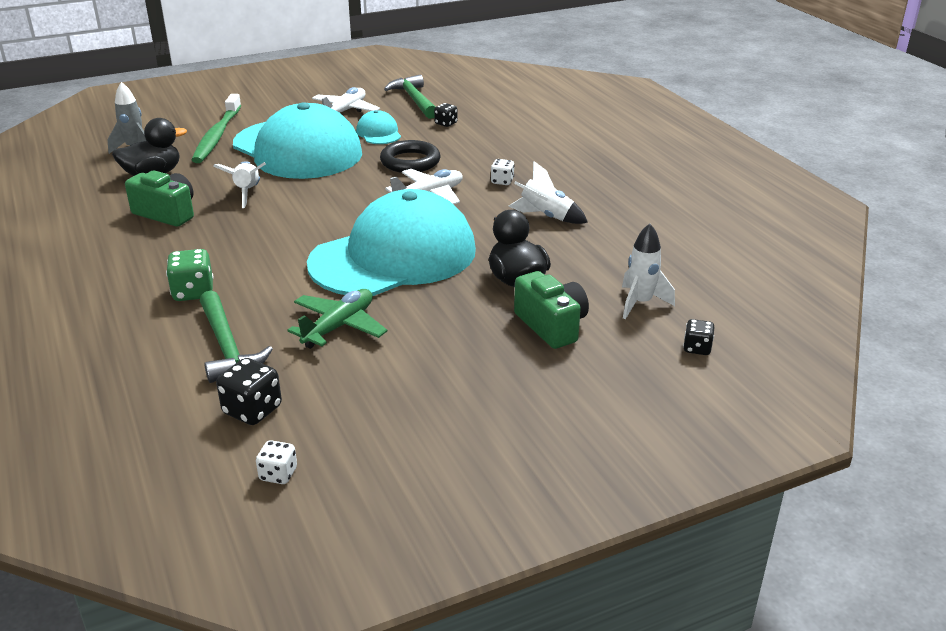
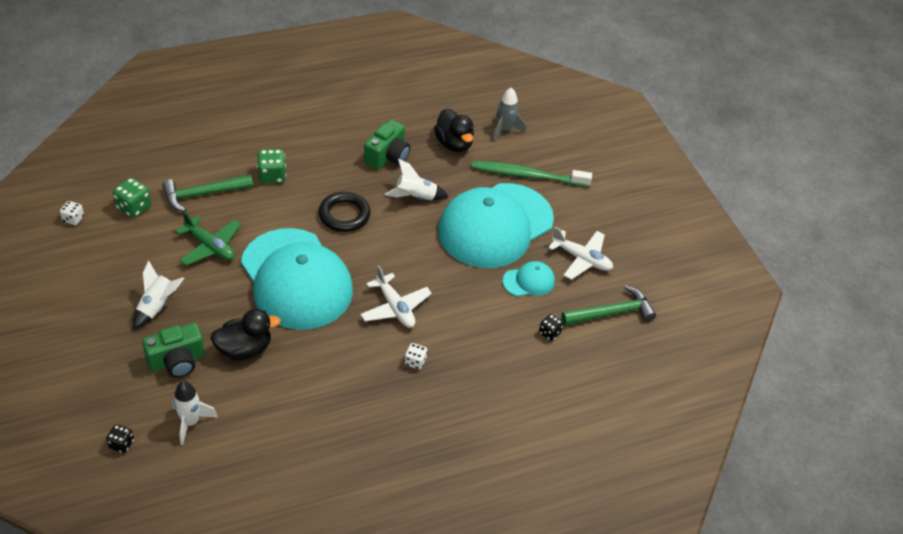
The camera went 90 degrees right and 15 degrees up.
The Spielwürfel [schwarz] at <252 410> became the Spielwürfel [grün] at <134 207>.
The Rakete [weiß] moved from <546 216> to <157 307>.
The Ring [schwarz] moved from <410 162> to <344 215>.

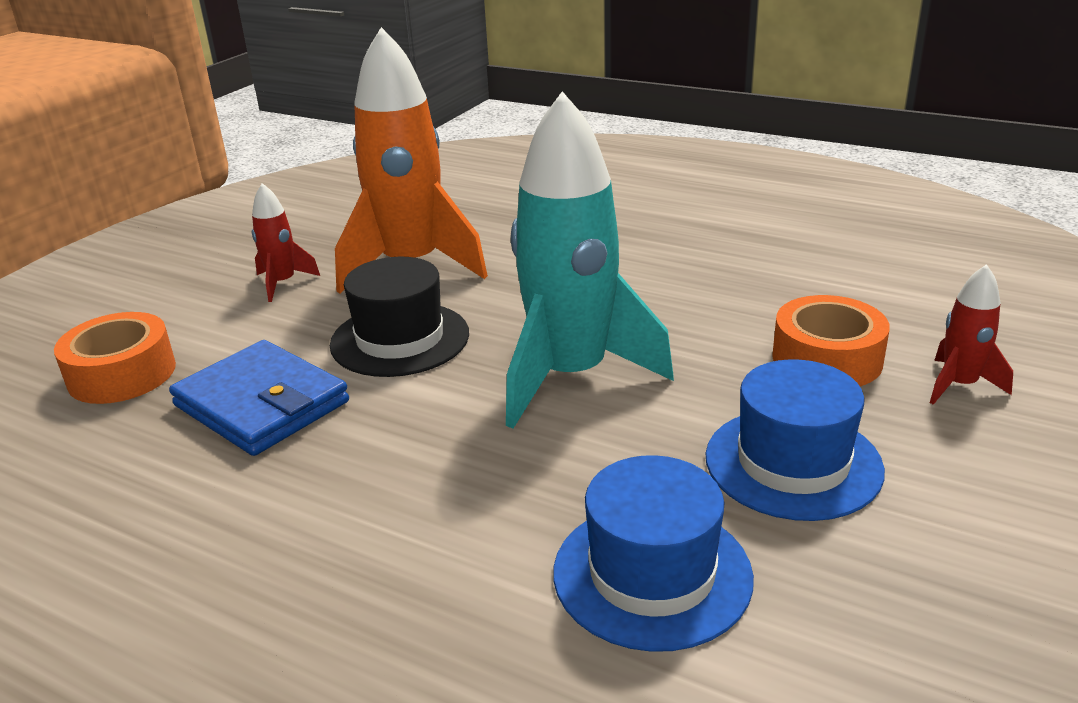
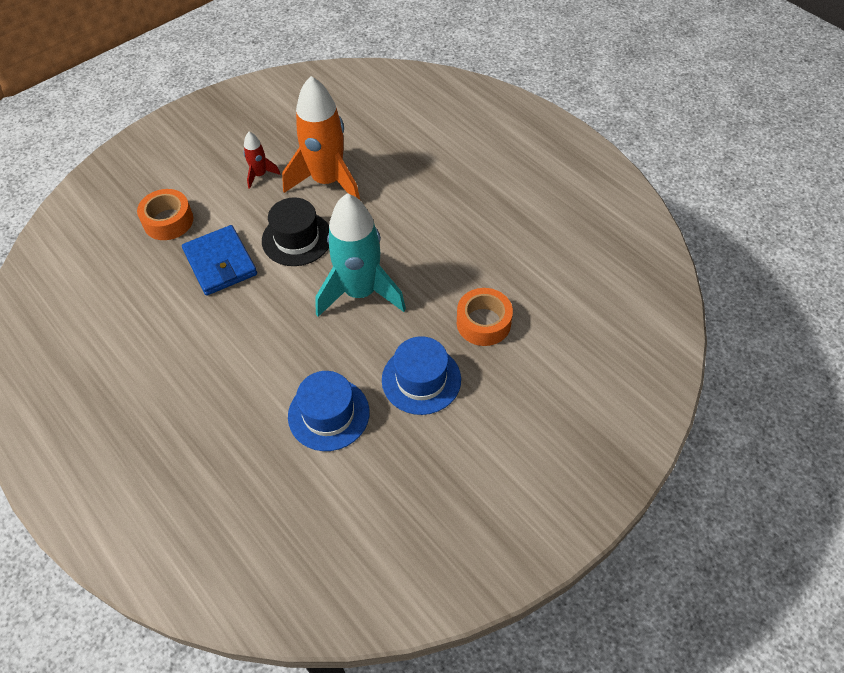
The camera went 20 degrees right and 25 degrees up.
The Rakete [rot] at <959 385> disappeared.

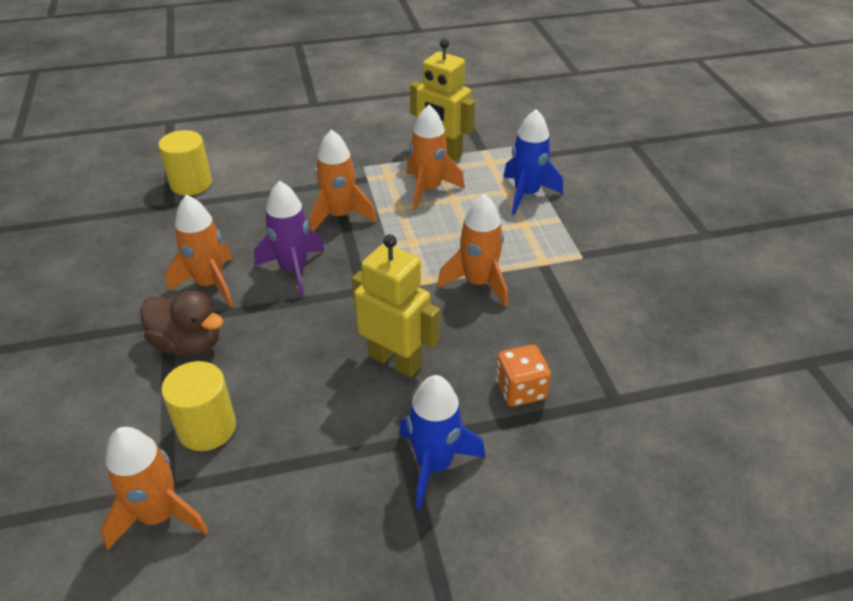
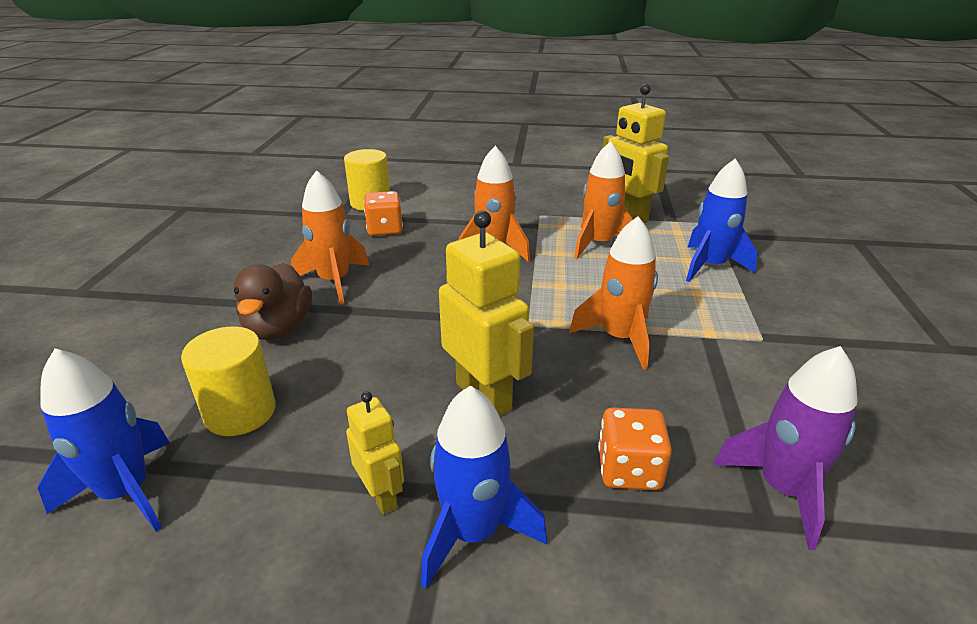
The camera went 20 degrees right and 10 degrees down.
The Rakete [orange] at <159 515> became the Rakete [blau] at <126 492>.
The Ente [braun] at <188 344> turned 45 degrees clockwise.
The Roboter [gelb] at <381 496> appeared.
The Spielwürfel [orange] at <385 229> appeared.
The Rakete [lila] moved from <294 269> to <782 489>.

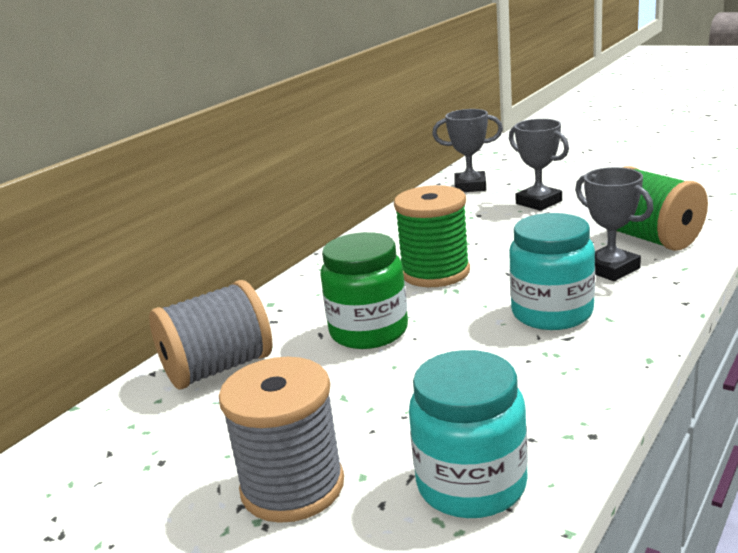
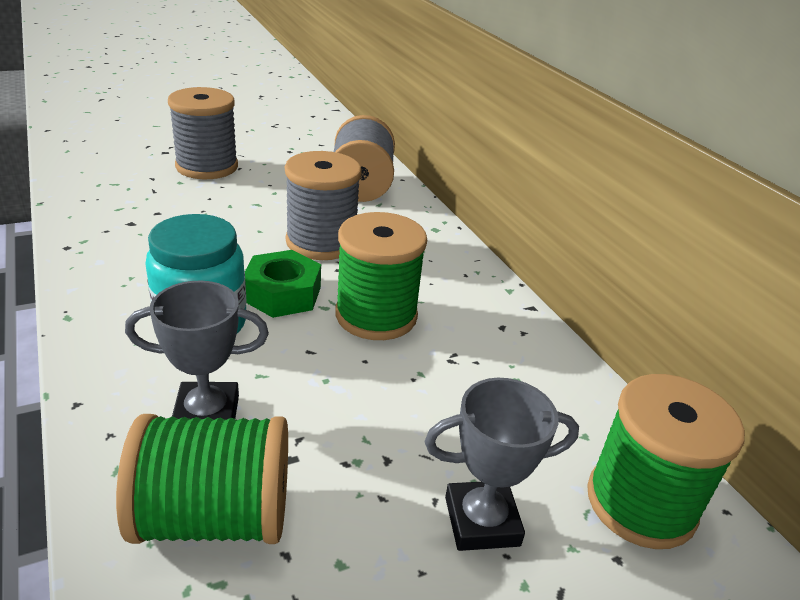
The camera went 115 degrees right and 10 degrees up.
The Sechskantmutter [grün] at <282 294> appeared.
The Einmachglas [grün] at <369 331> was replaced by the Garnrolle [grau] at <321 242>.
The Pokal [grau] at <470 186> was replaced by the Garnrolle [grün] at <640 503>.
The Einmachglas [türkis] at <471 485> disappeared.

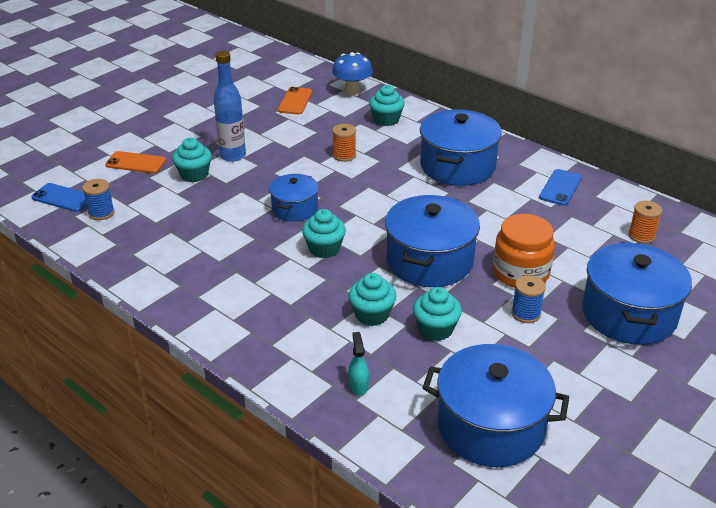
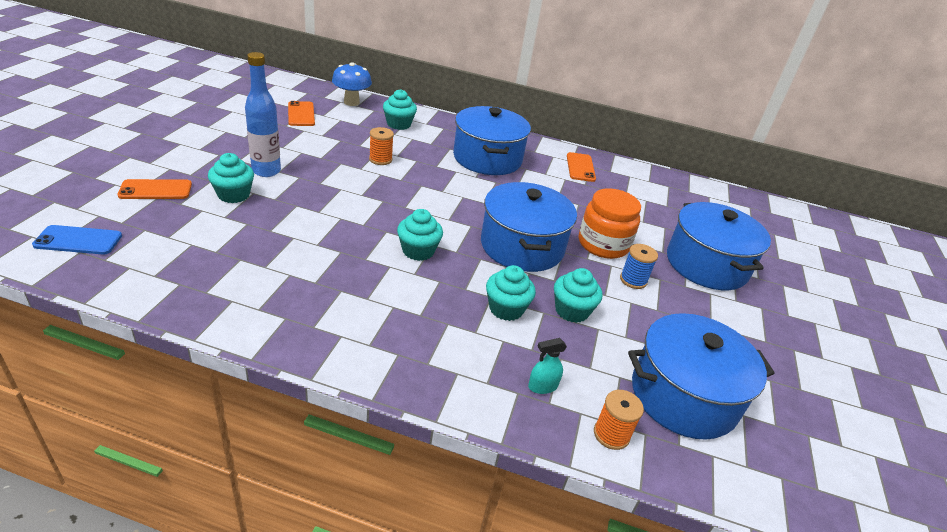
The camera went 30 degrees left and 0 degrees up.
The Sprühflasche [türkis] at <358 385> turned 75 degrees counterclockwise.
The Handy [blau] at <560 187> became the Handy [orange] at <580 167>.
The Garnrolle [orange] moved from <641 236> to <611 434>.
The Garnrolle [blau] at <101 213> disappeared.
The Kochtopf [blau] at <295 208> disappeared.

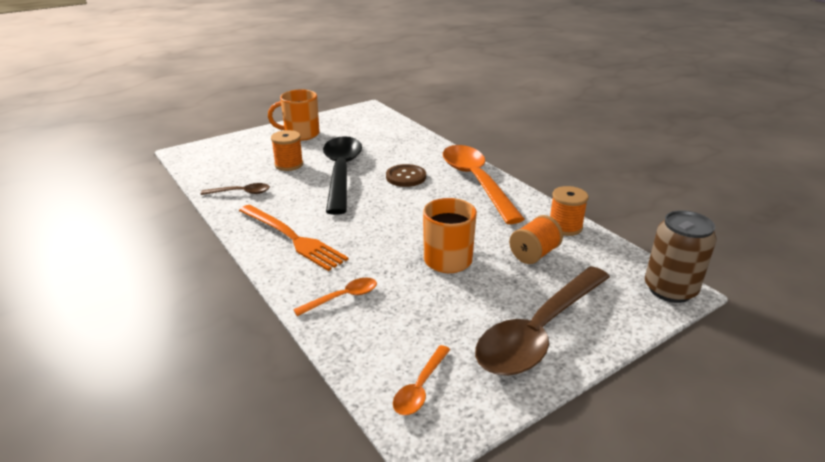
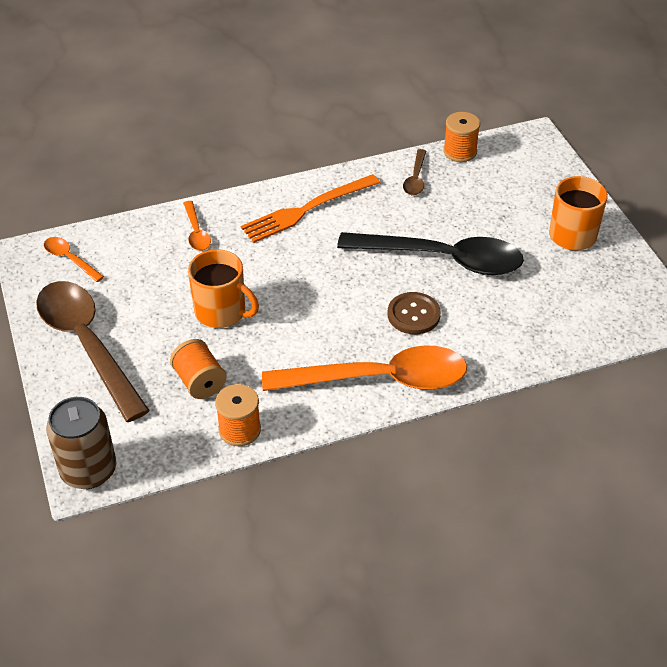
The camera went 105 degrees right and 15 degrees up.
The Garnrolle [orange] moved from <289 164> to <460 152>.

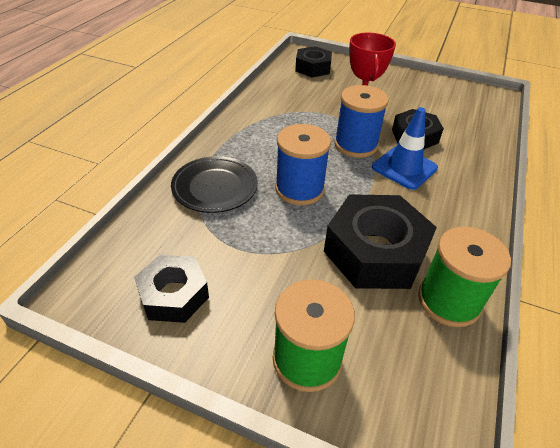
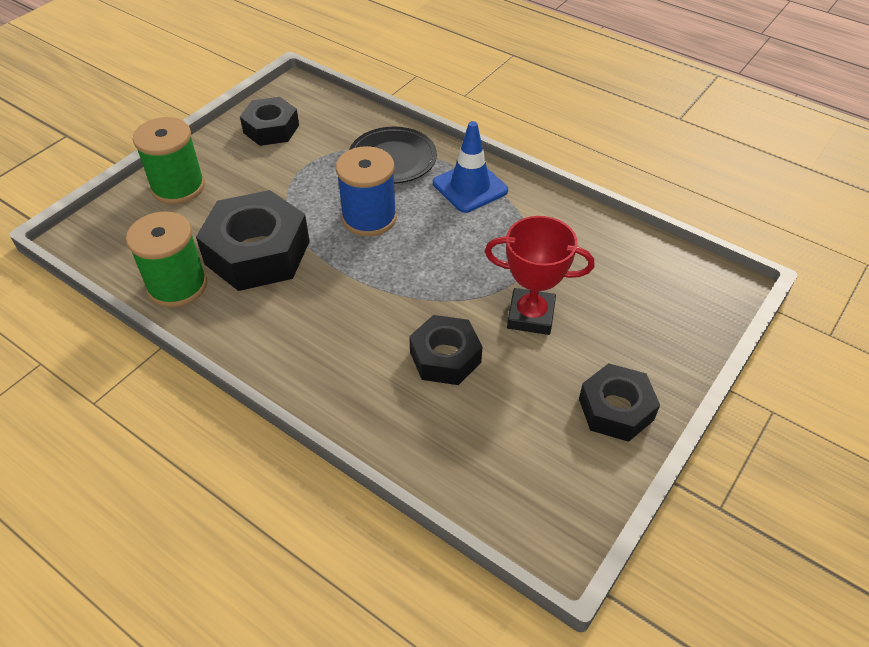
The camera went 105 degrees right and 5 degrees up.
The Leitkegel [blau] moved from <404 168> to <470 187>.
The Sechskantmutter [schwarz] moved from <313 68> to <616 409>.
The Garnrolle [blau] at <355 145> disappeared.

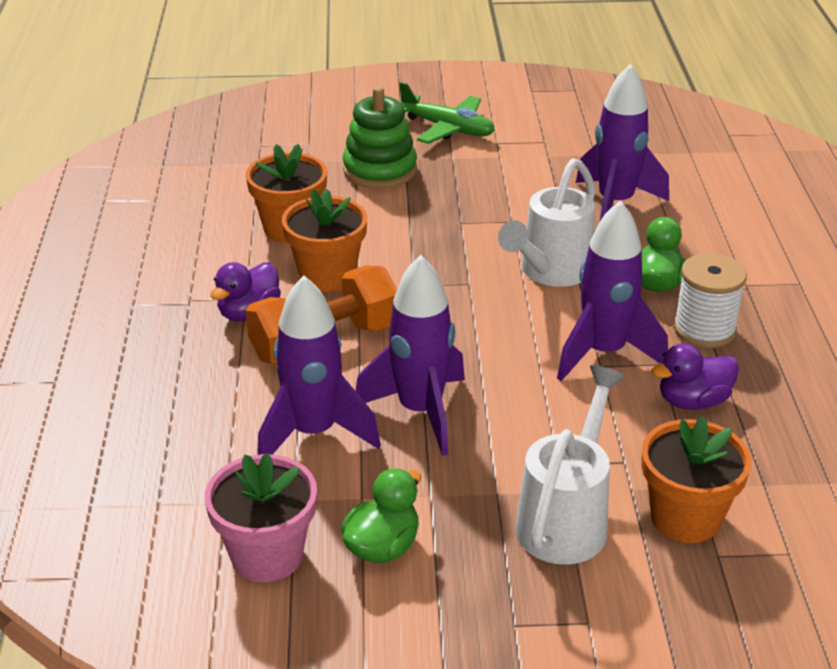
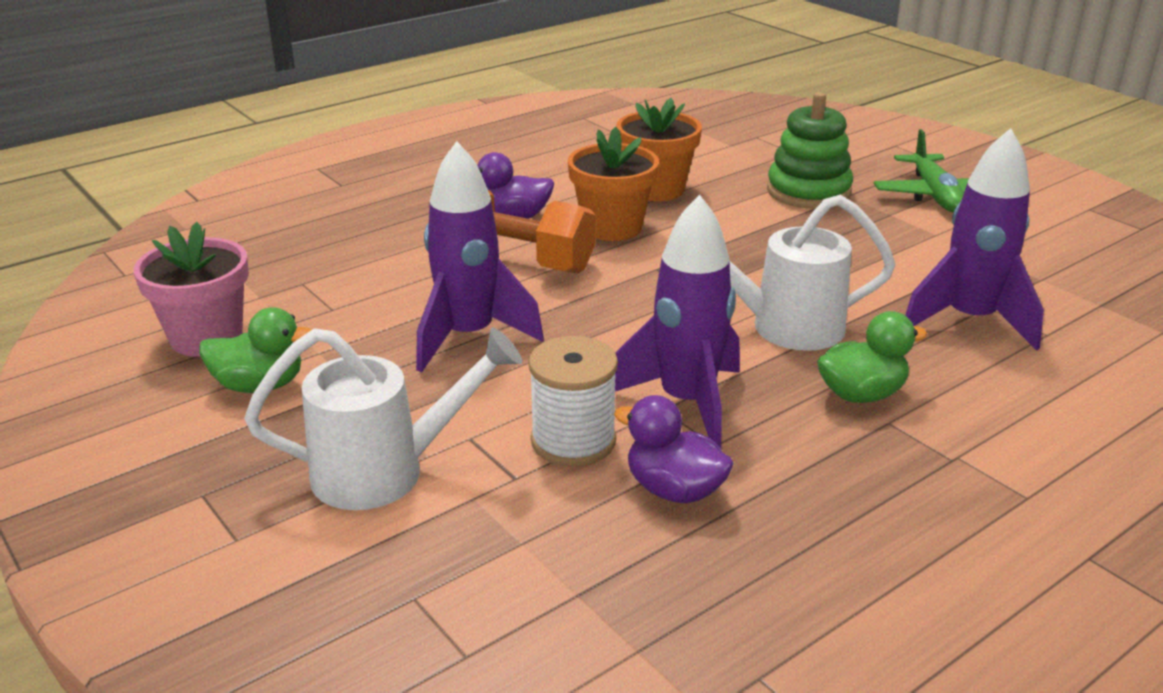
The camera went 55 degrees right and 5 degrees down.
The Garnrolle [weiß] moved from <704 329> to <573 441>.
The Rakete [lila] at <313 433> disappeared.
The Blumentopf [orange] at <685 518> disappeared.

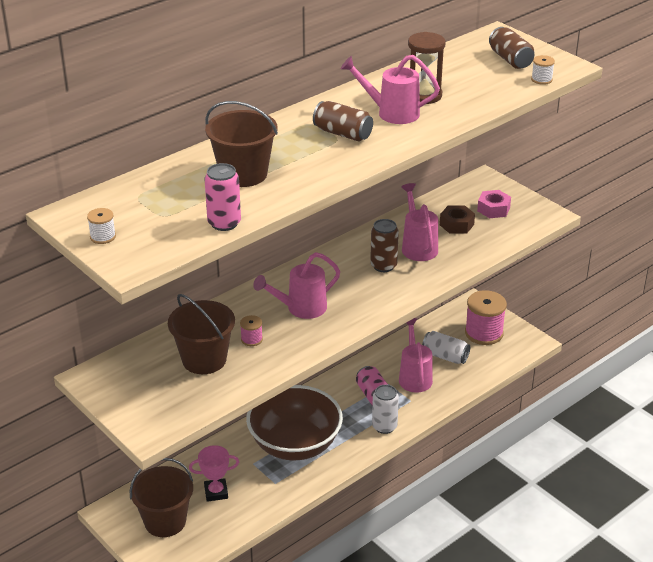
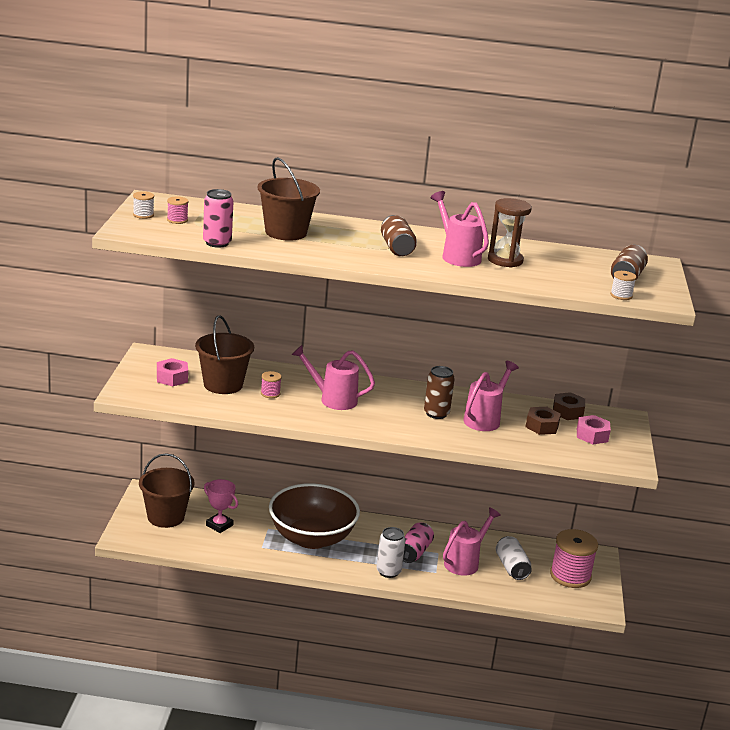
The camera went 45 degrees right and 10 degrees down.
The Sechskantmutter [rosa] at <172 378> appeared.
The Garnrolle [rosa] at <177 220> appeared.
The Sechskantmutter [braun] at <567 412> appeared.

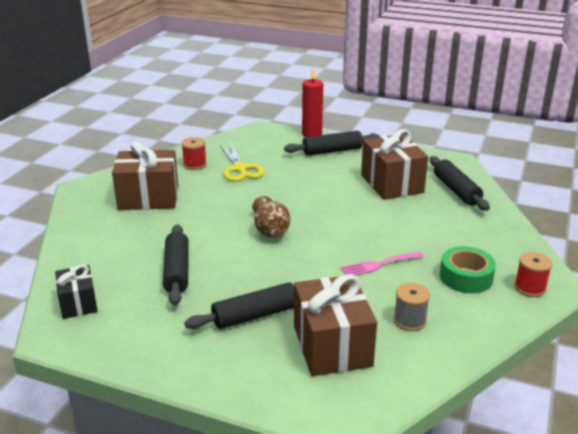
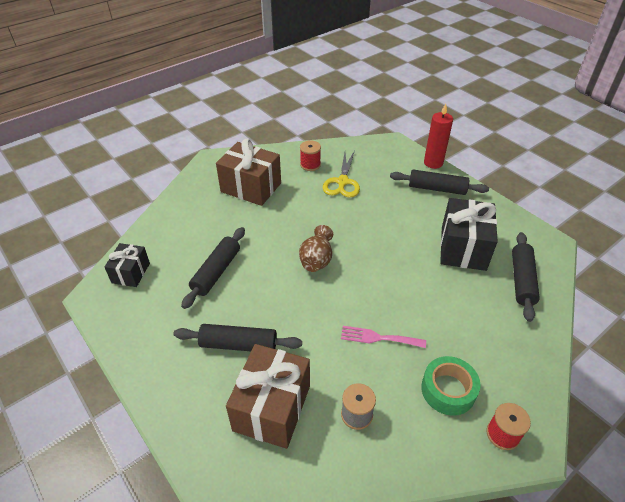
The camera went 30 degrees right and 15 degrees up.
The Geschenk [braun] at <391 184> became the Geschenk [schwarz] at <463 248>.

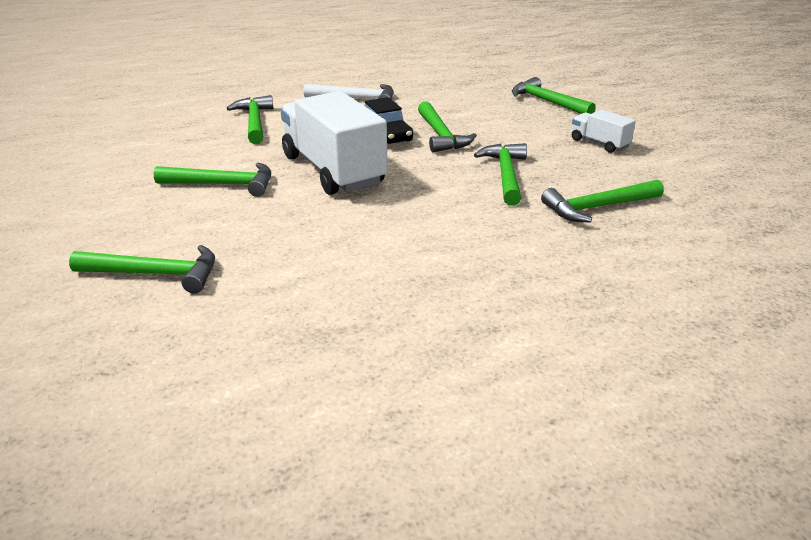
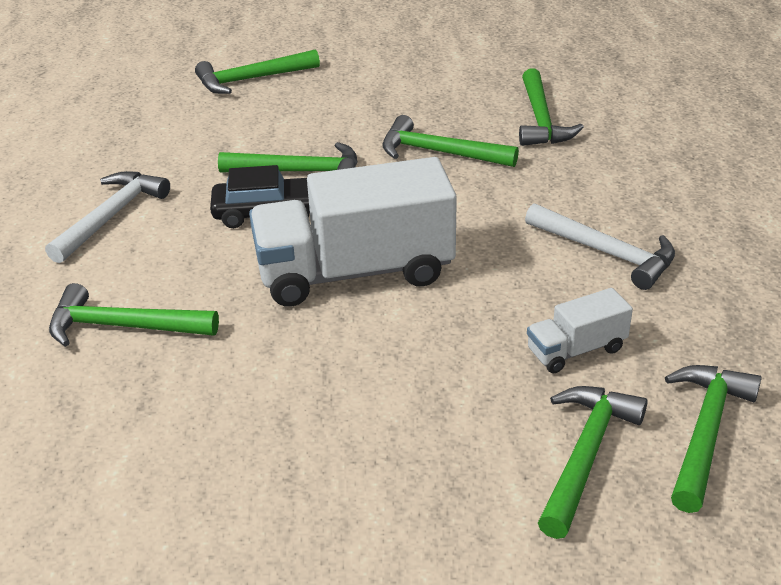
The camera went 70 degrees left and 5 degrees up.
The Hammer [weiß] at <606 253> appeared.
The Lastwagen [weiß] moved from <599 143> to <576 350>.
The Hammer [grün] moved from <223 184> to <705 432>.

